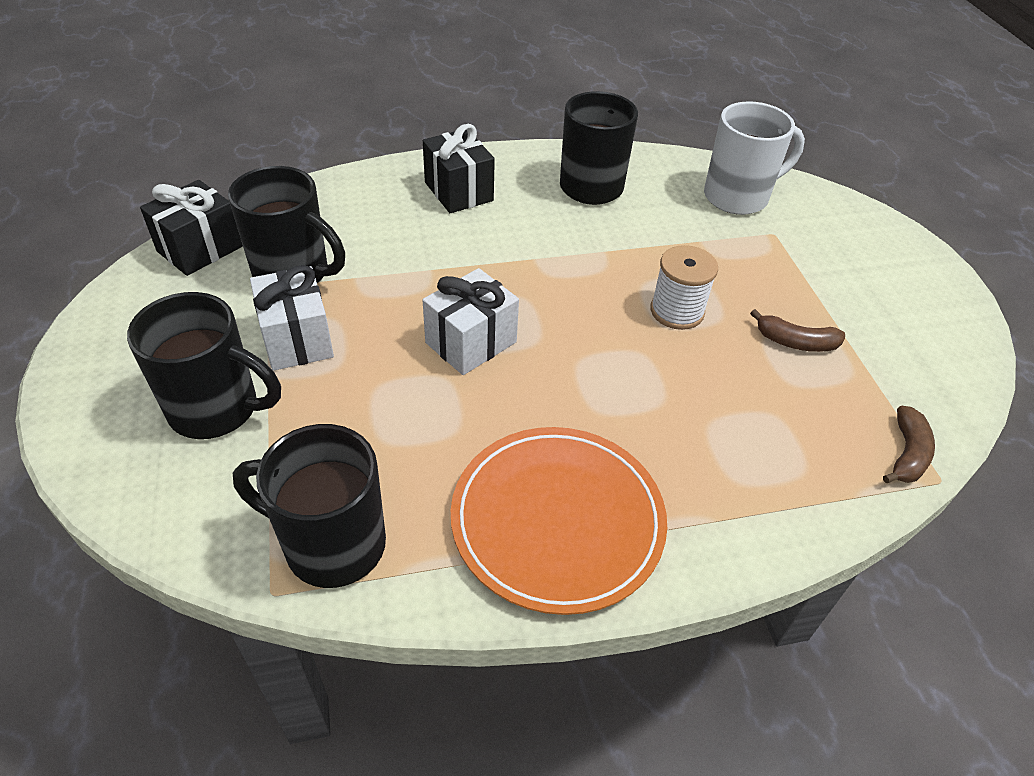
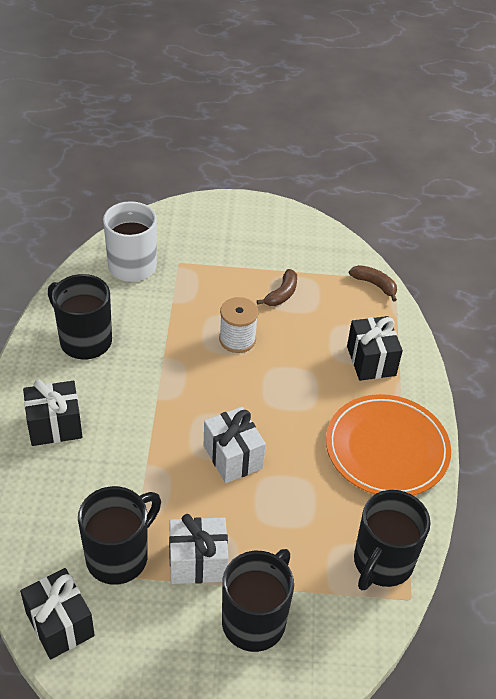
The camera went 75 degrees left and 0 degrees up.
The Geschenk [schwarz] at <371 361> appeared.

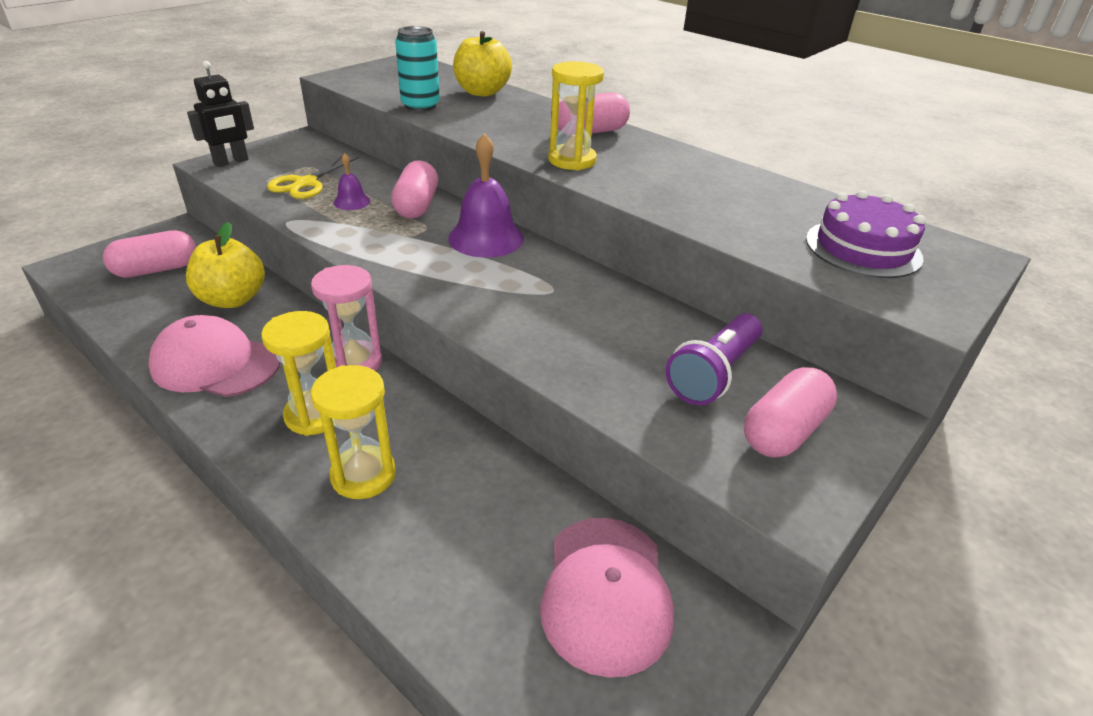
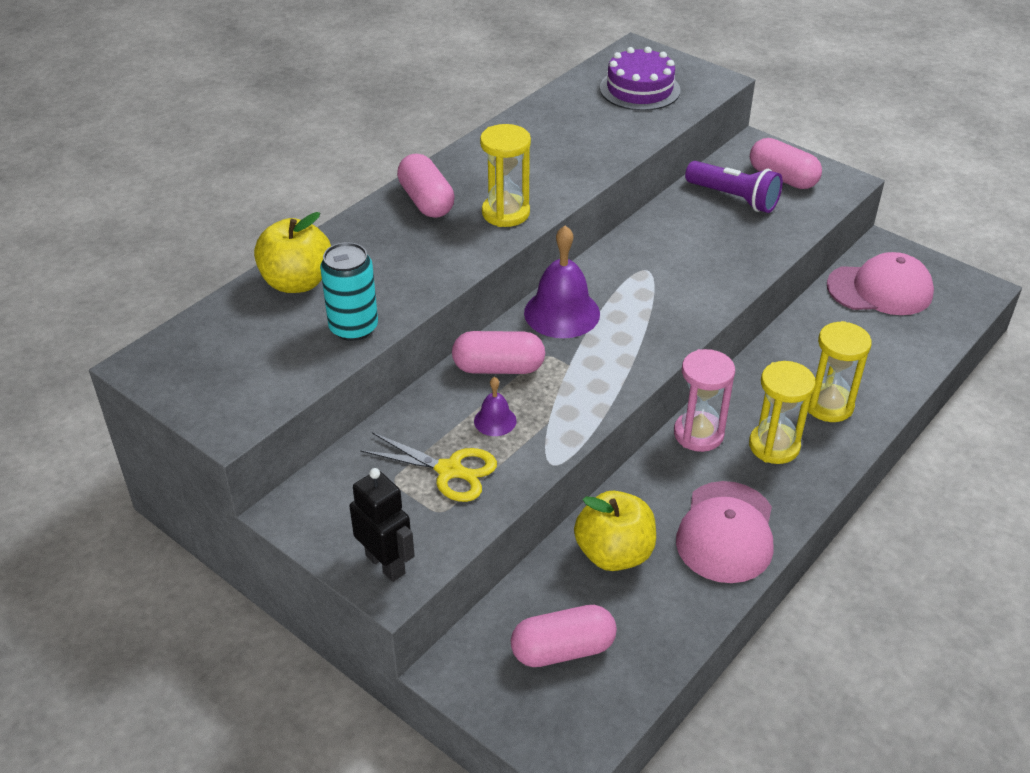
The camera went 90 degrees left and 5 degrees up.
The Kapsel [rosa] at <156 270> turned 75 degrees counterclockwise.

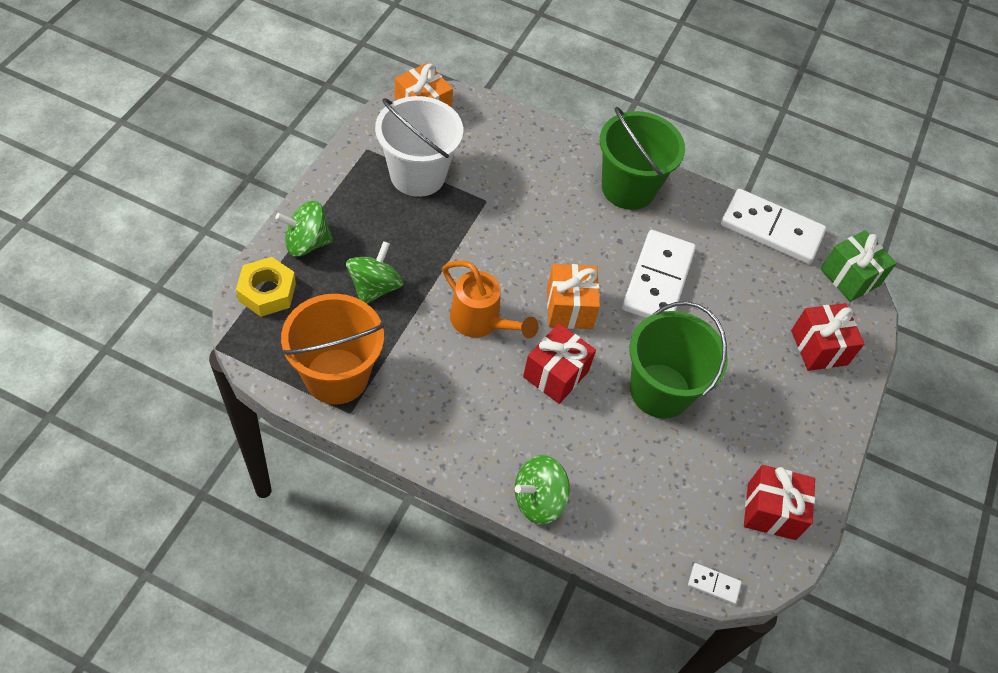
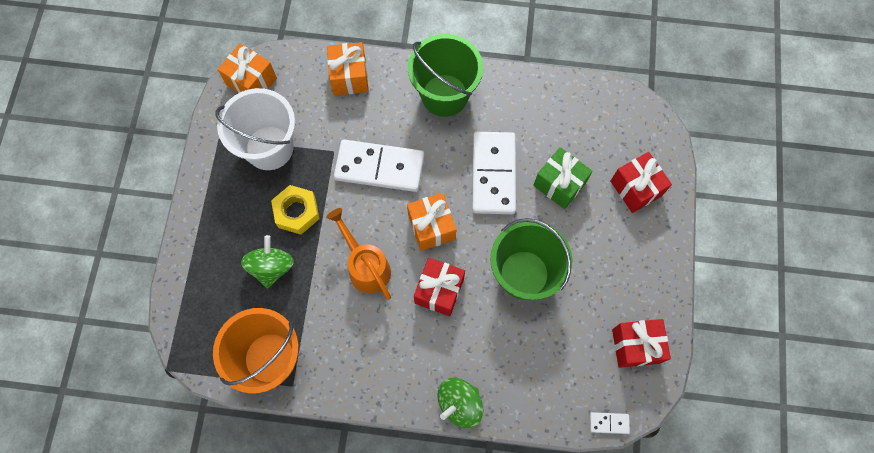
The camera went 10 degrees left and 15 degrees up.
The Sechskantmutter [gelb] moved from <267 292> to <297 212>.
The Gießkanne [orange] at <480 322> turned 150 degrees counterclockwise.
The Geschenk [orange] at <349 77> appeared.
The Dominostein [weiß] moved from <771 230> to <379 167>.
The Geschenk [grün] moved from <849 277> to <559 184>.
The Kreisel [grün] at <306 243> disappeared.

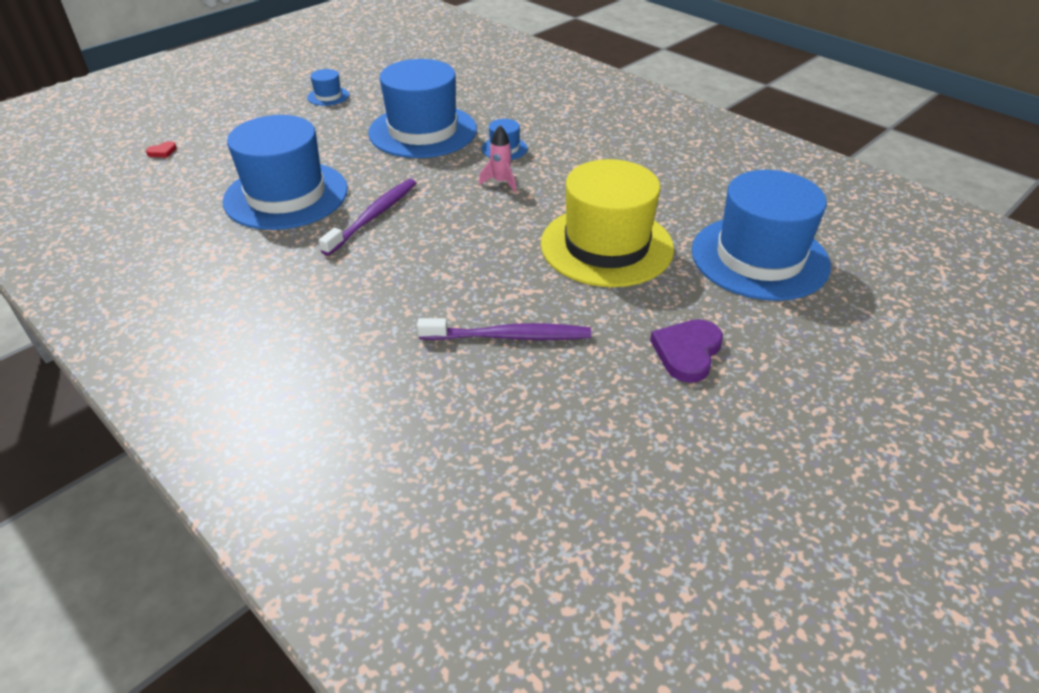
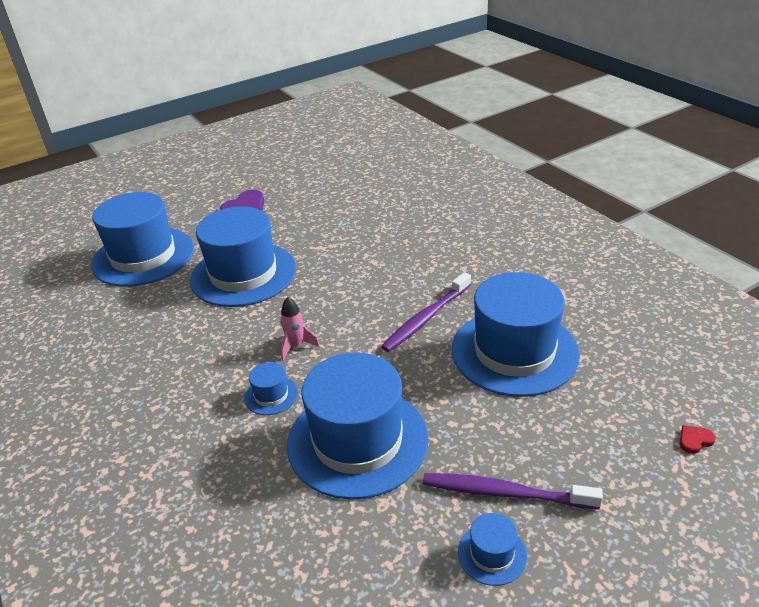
The camera went 165 degrees left and 5 degrees down.
The Hut [gelb] at <606 246> became the Hut [blau] at <243 274>.
The Zahnbürste [lila] moved from <509 336> to <504 492>.

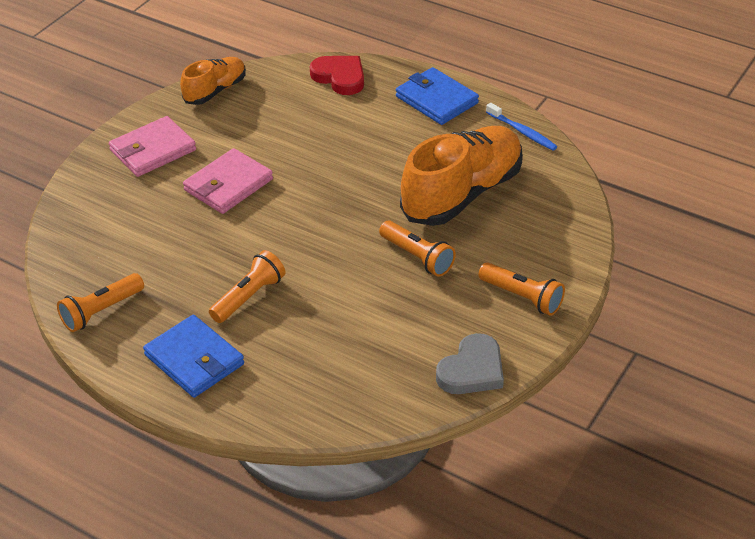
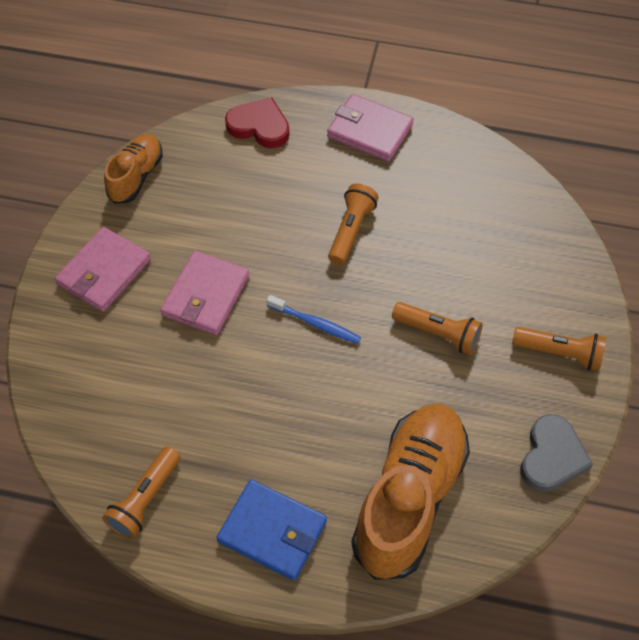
The camera went 20 degrees left and 15 degrees up.
The Zahnbürste [blau] moved from <522 132> to <315 323>.
The Geldbörse [blau] at <436 100> became the Geldbörse [rosa] at <370 131>.
The Taschenlampe [orange] moved from <249 297> to <351 230>.
The Schuh [orange] moved from <462 194> to <409 498>.

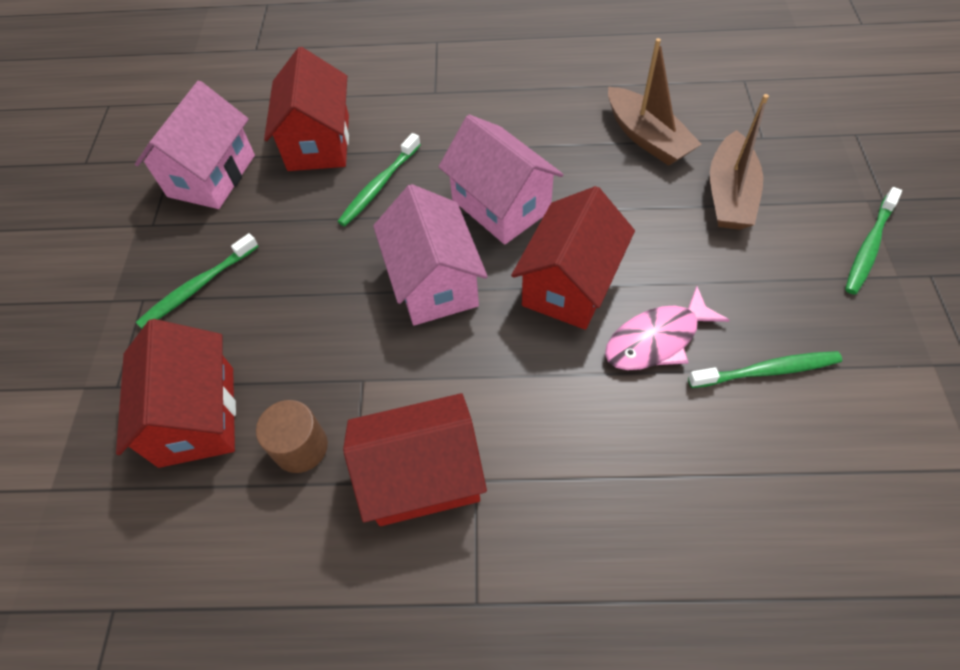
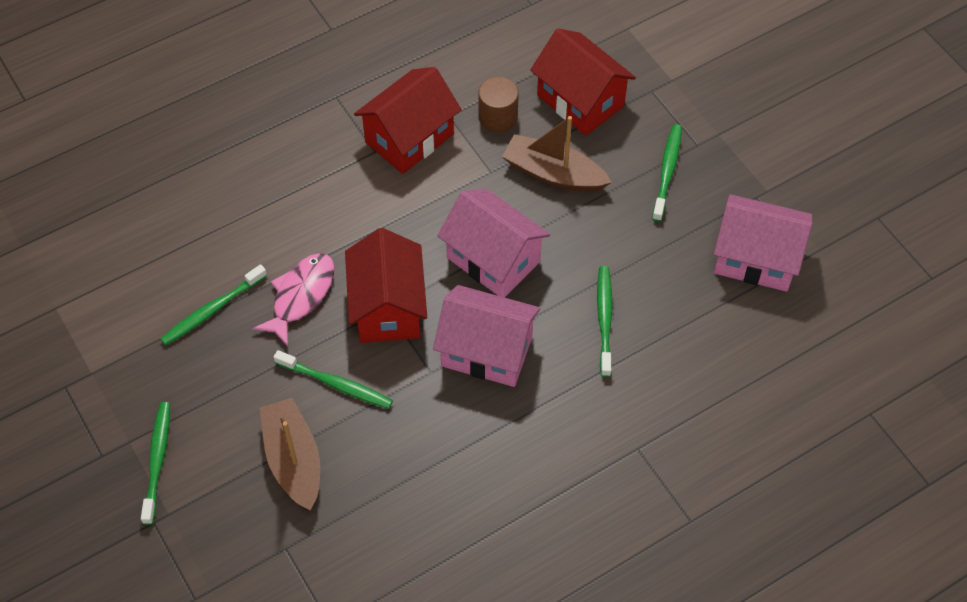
The camera went 145 degrees right and 0 degrees up.
The Zahnbürste [grün] at <336 384> appeared.
The Boot [braun] moved from <647 137> to <554 174>.
The Haus [rosa] at <211 176> turned 60 degrees counterclockwise.
The Haus [rot] at <318 142> disappeared.

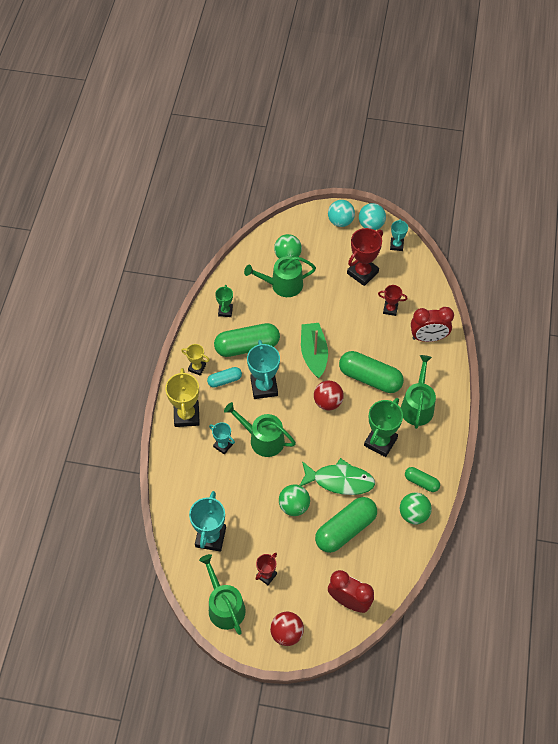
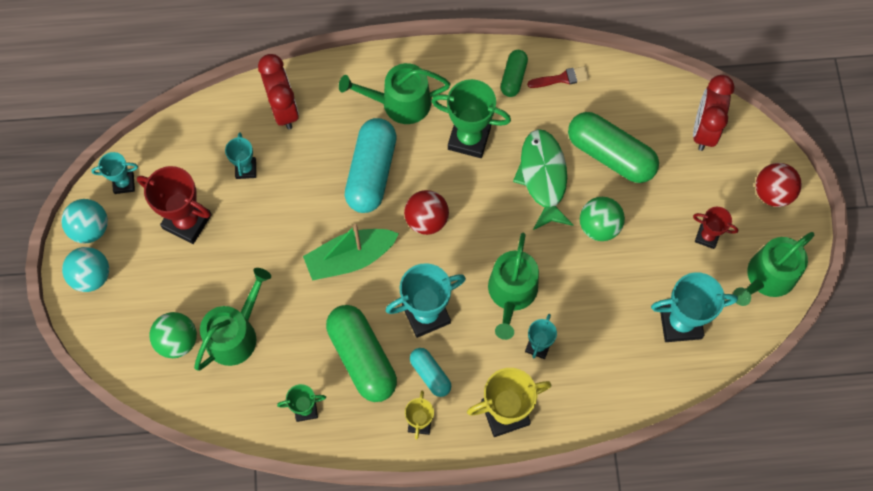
The camera went 105 degrees left and 10 degrees up.
The Gießkanne [grün] at <282 285> turned 120 degrees counterclockwise.
The Pokal [rot] at <390 309> became the Pokal [türkis] at <246 169>.
The Kapsel [grün] at <370 378> became the Kapsel [türkis] at <371 172>.
The Ball [grün] at <413 514> was replaced by the Pinsel [rot] at <561 78>.

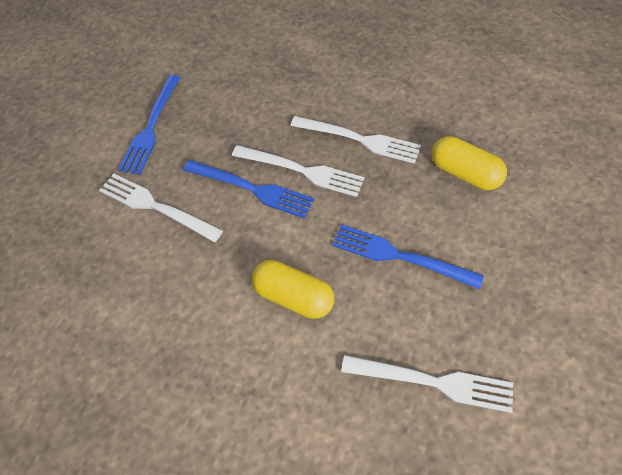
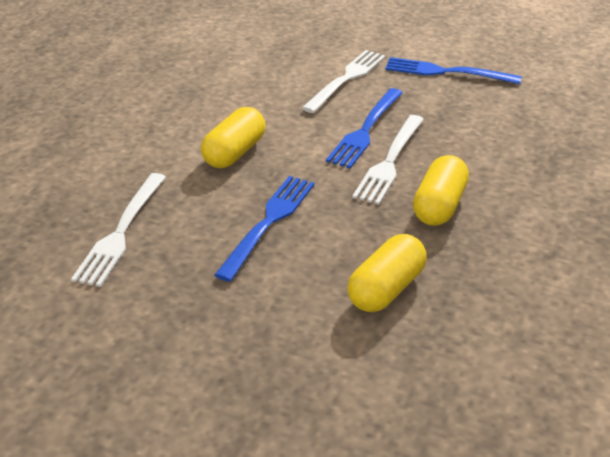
The camera went 90 degrees right and 20 degrees down.
The Gabel [weiß] at <361 140> was replaced by the Kapsel [gelb] at <439 206>.

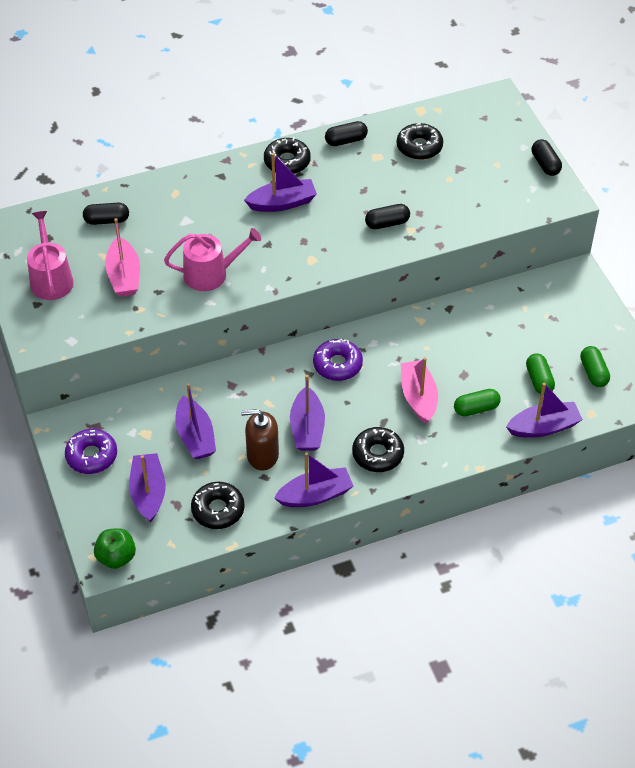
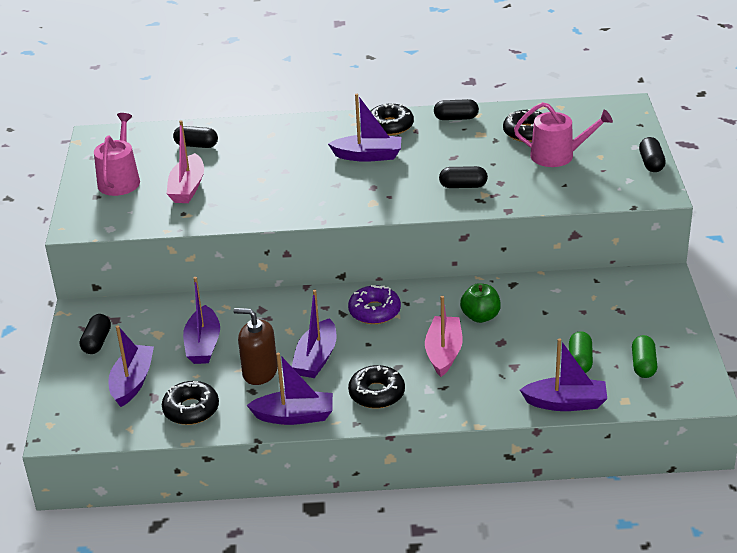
The camera went 20 degrees right and 15 degrees down.
The Donut [lila] at <92 456> was replaced by the Kapsel [schwarz] at <97 342>.
The Apfel [grün] moved from <116 557> to <480 316>.
The Gießkanne [rosa] moved from <211 274> to <558 155>.
The Kapsel [grün] at <476 408> disappeared.

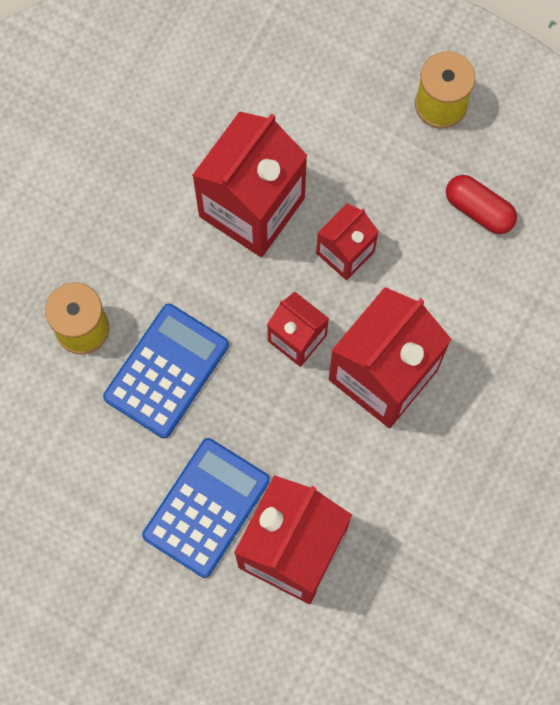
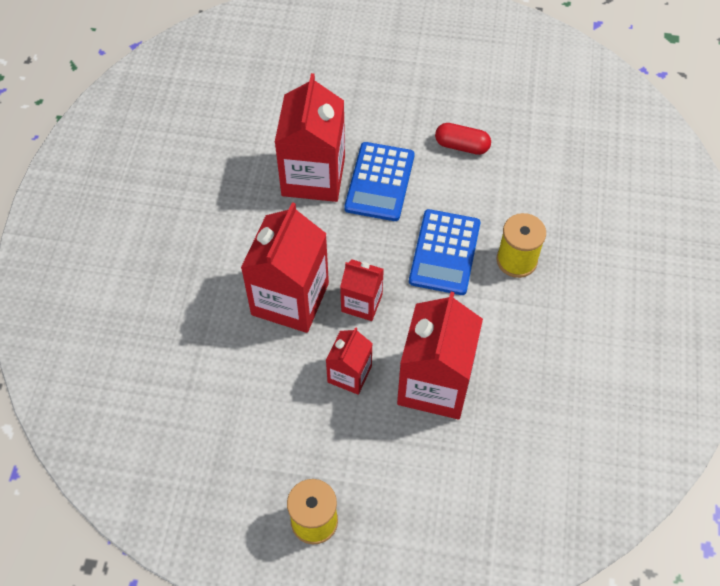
The camera went 160 degrees right and 15 degrees down.
The Kapsel [rot] moved from <479 210> to <461 146>.

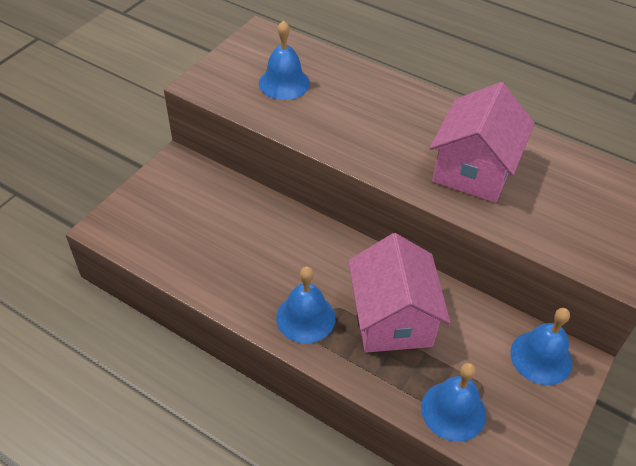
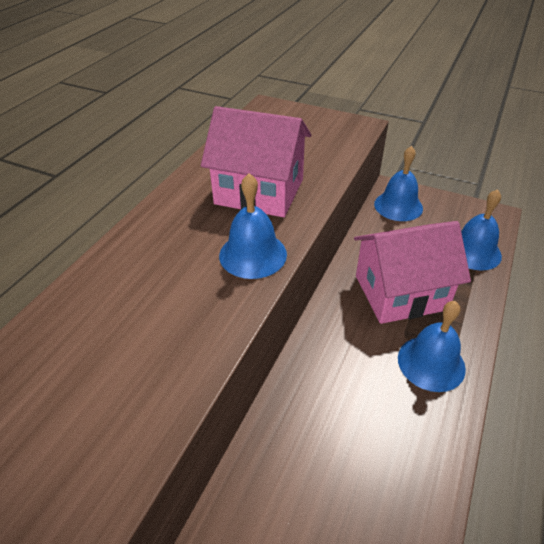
The camera went 95 degrees left and 5 degrees down.
The Glocke [blau] moved from <284 83> to <253 254>.

